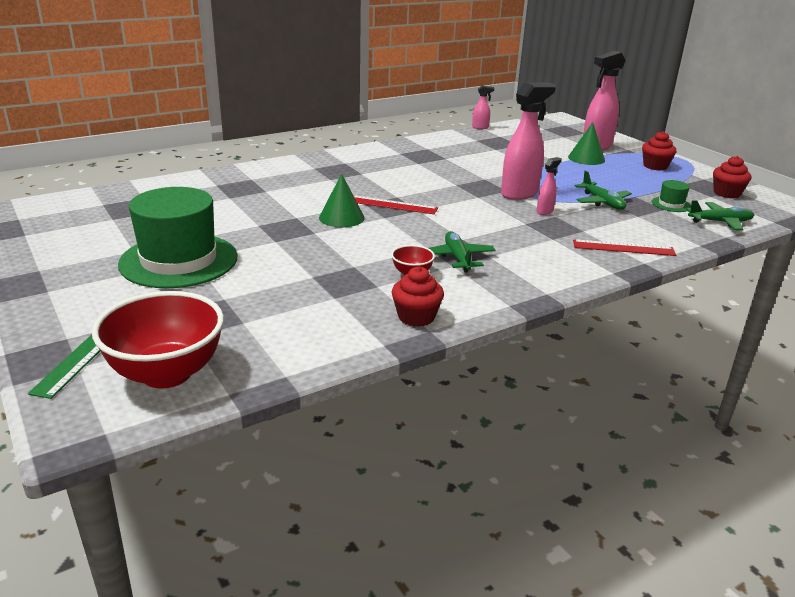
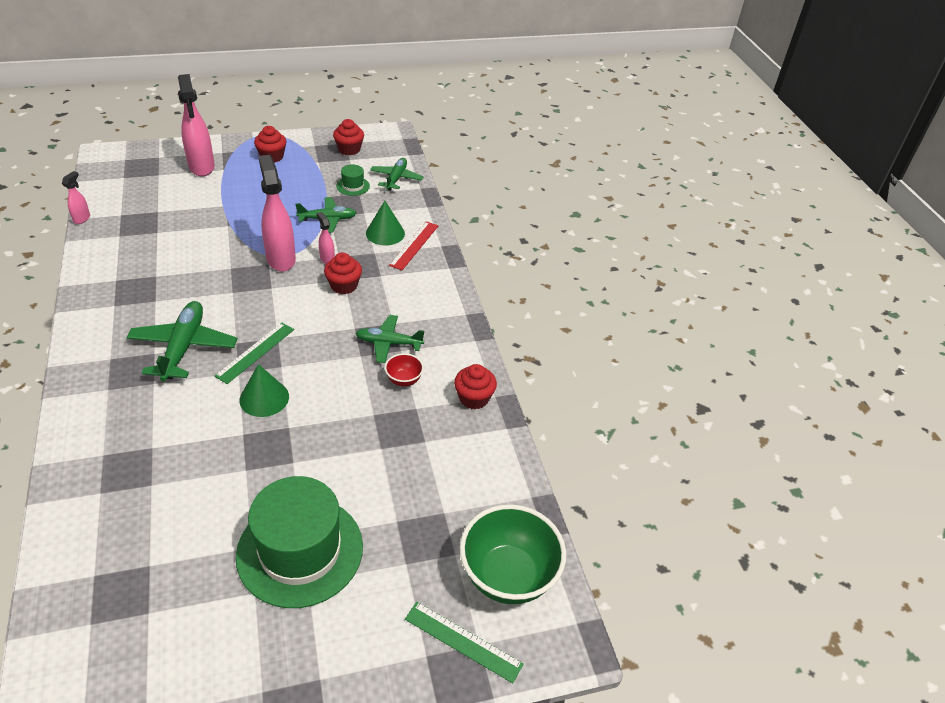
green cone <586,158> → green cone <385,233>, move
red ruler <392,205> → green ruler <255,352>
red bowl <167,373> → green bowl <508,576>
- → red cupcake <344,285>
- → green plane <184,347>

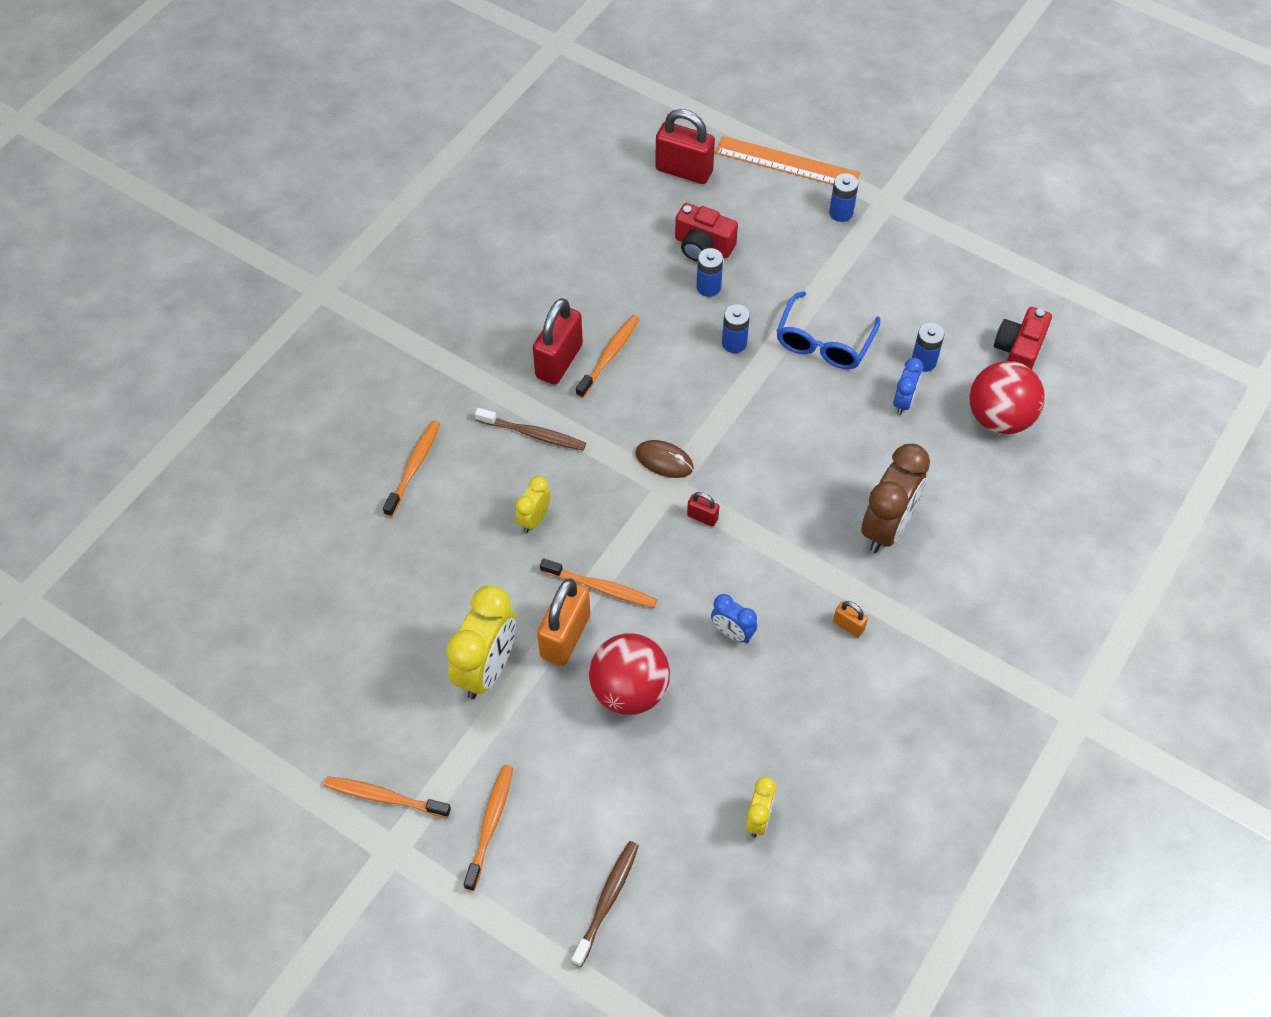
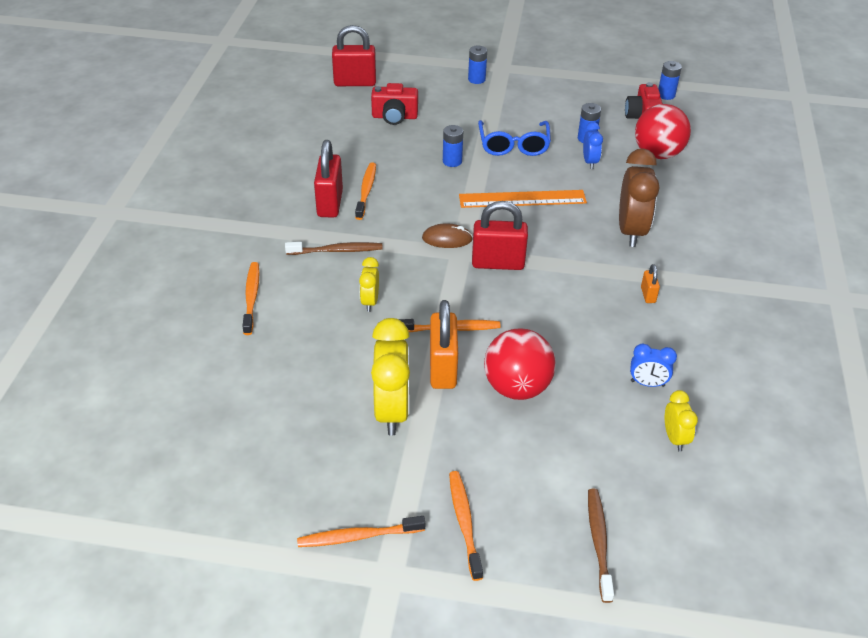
orange ruler <787,163> → orange ruler <522,199>, move
blue battery <708,287> → blue battery <666,95>, move
red padlock <702,517> → red padlock <498,263>, x2.10
blue clock <732,632> → blue clock <647,383>, move
orange padlock <848,625> → orange padlock <648,295>, 75 degrees clockwise

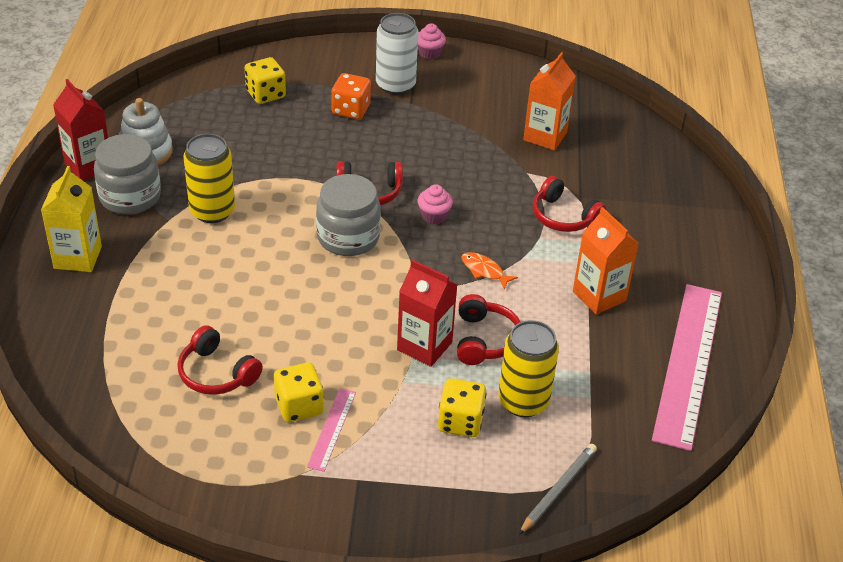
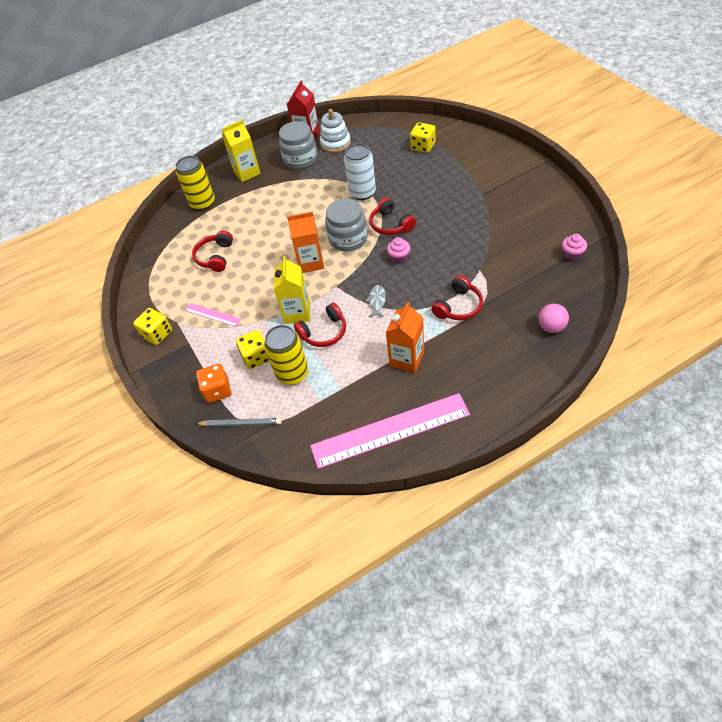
white can <395,85> → white can <362,193>, move
pink cupcake <429,53> → pink cupcake <572,255>, move
orange carton <545,136> → orange carton <311,262>, move
orange dice <351,110> → orange dice <217,390>, move
yellow can <212,211> → yellow can <202,203>, move
red headphones <563,217> → red headphones <458,306>, 150 degrees counterclockwise
orange fish <484,271> → grey fish <377,301>
red carton <424,346> → yellow carton <297,313>
yellow dice <299,406> → yellow dice <157,334>, move
pink ruler <331,429> → pink ruler <213,315>, 45 degrees clockwise
- → pink ball <551,327>

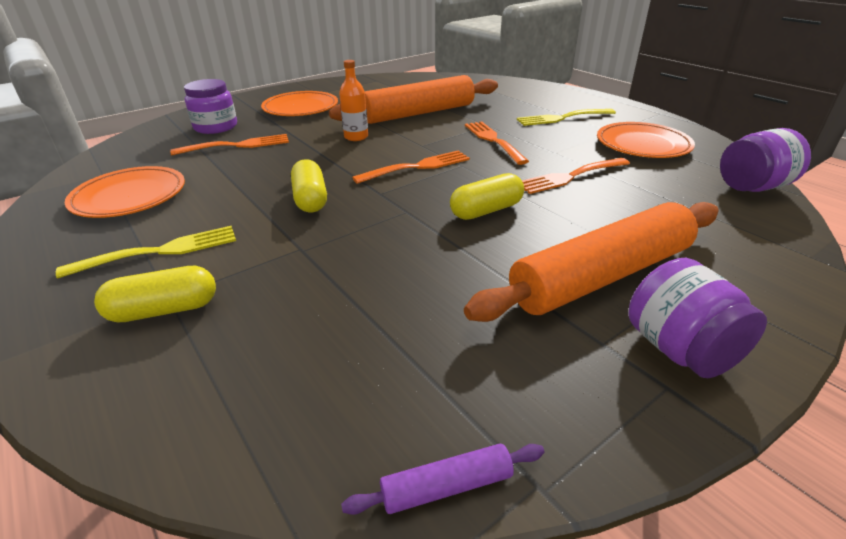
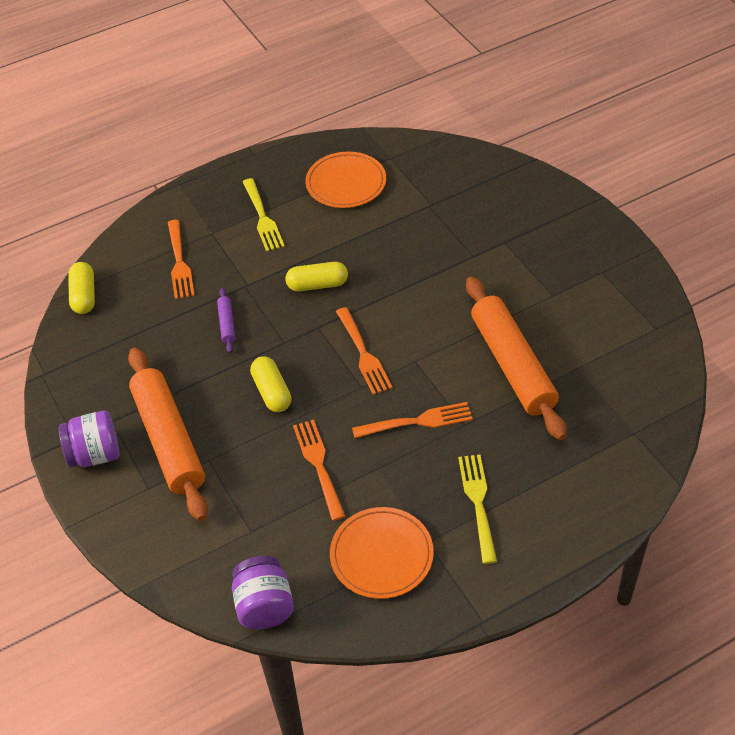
orange bottle <356,137> → -
purple jar <216,127> → -
orange plate <300,108> → -
orange fork <237,145> → orange fork <179,262>, move
yellow capsule <164,310> → yellow capsule <84,296>, move
purple rolling pin <446,486> → purple rolling pin <227,324>, move

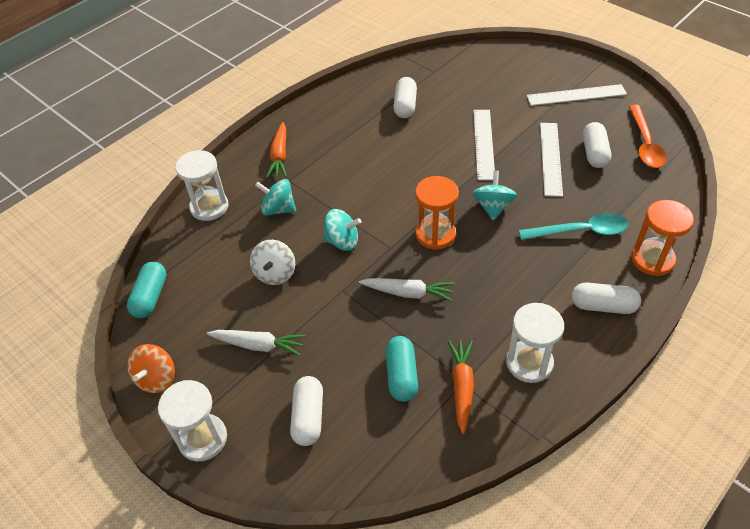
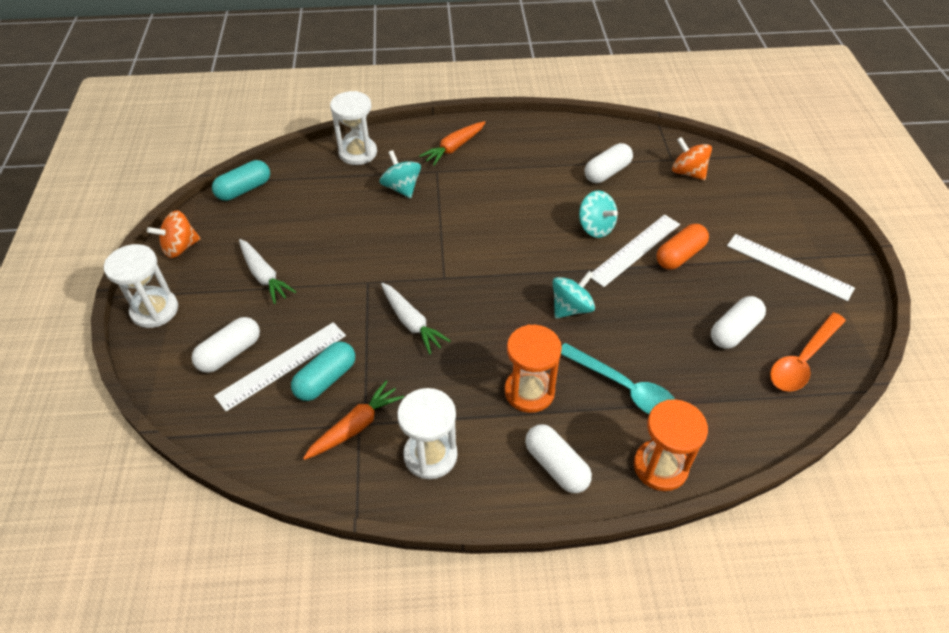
white ruler <551,158> → white ruler <282,365>, move
orange hourglass <435,234> → orange hourglass <529,391>, move
turquoise spinning top <342,241> → turquoise spinning top <595,227>, move
white spinning top <275,273> → -
- → orange spinning top <688,172>
- → orange capsule <680,255>

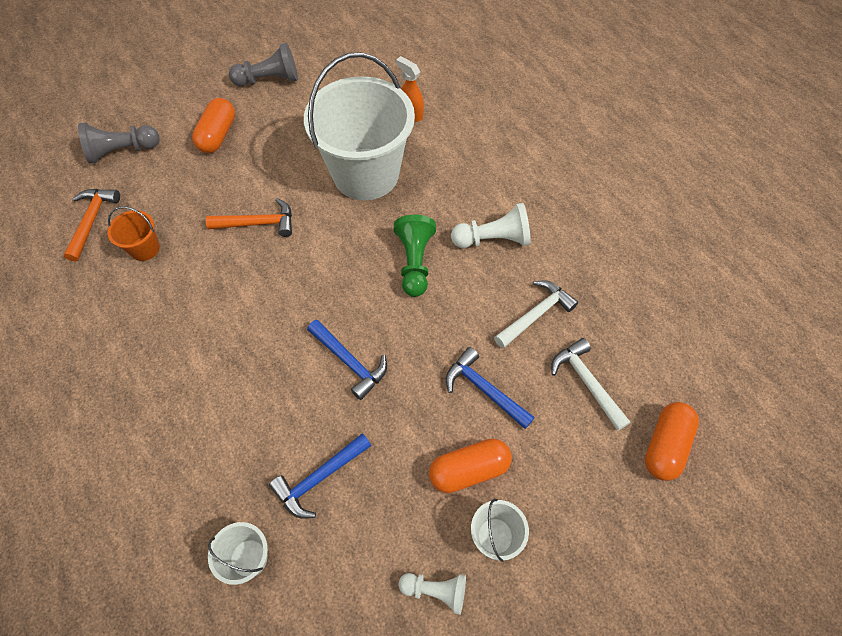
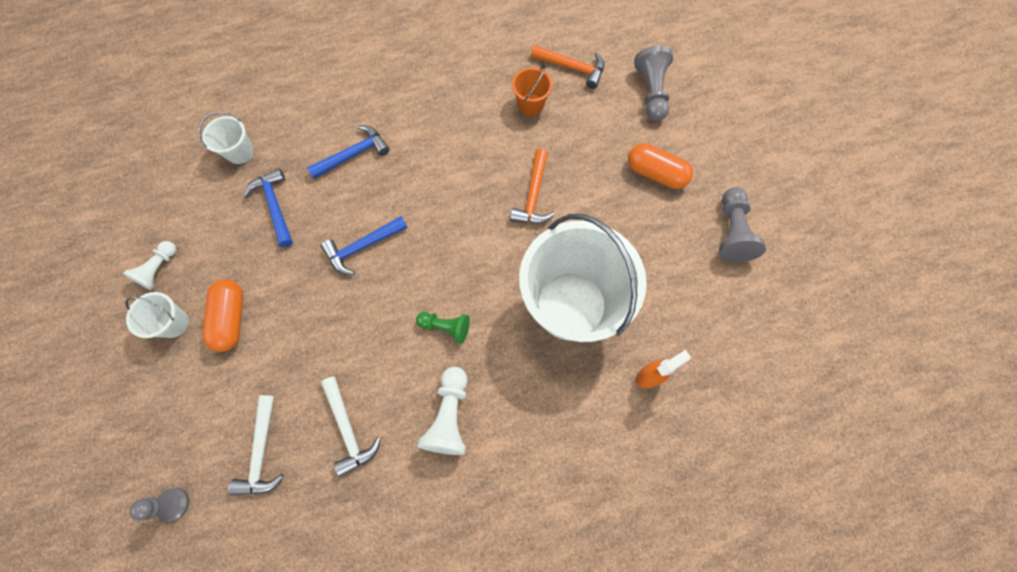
green pawn <414,262> → green pawn <446,327>, x0.66
white hammer <586,382> → white hammer <262,452>, 105 degrees clockwise
blue hammer <484,389> → blue hammer <353,154>, move
orange capsule <665,445> → grey pawn <173,504>

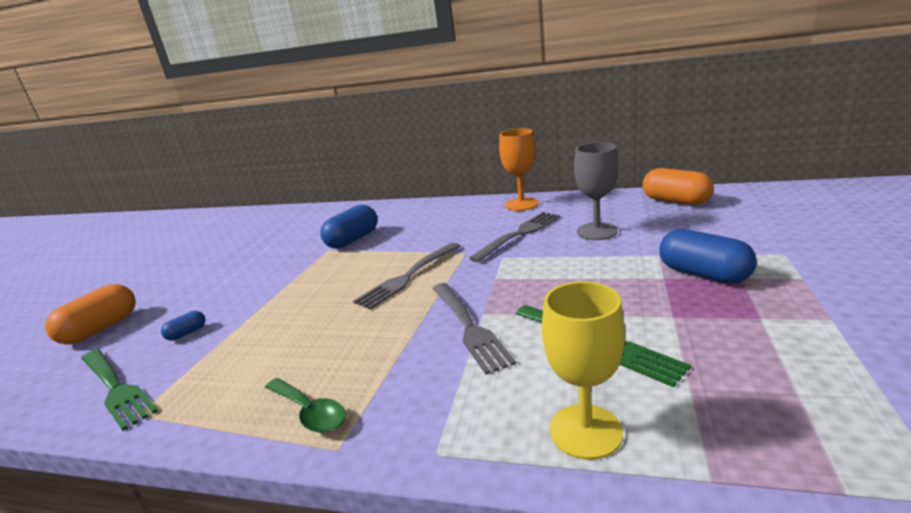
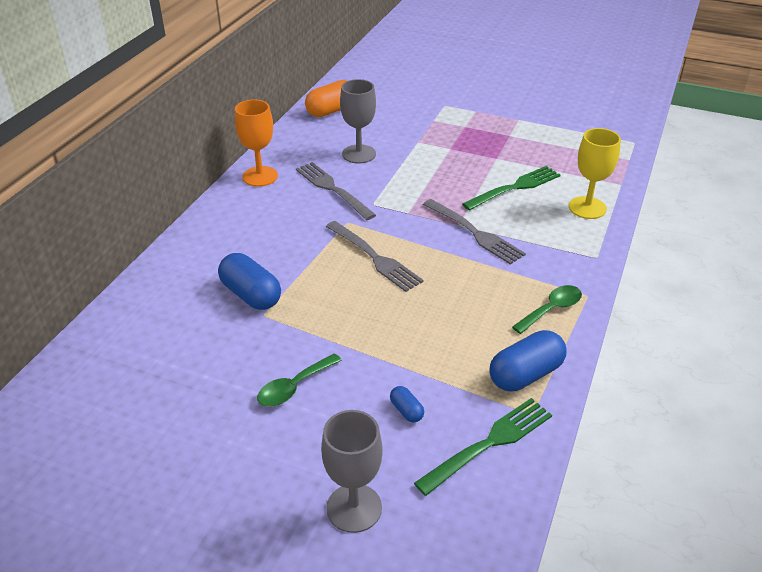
blue capsule <703,274> → blue capsule <525,375>, move
grey fork <469,327> → grey fork <474,233>, 60 degrees clockwise
orange capsule <101,329> → grey goblet <354,508>
- → green spoon <294,387>

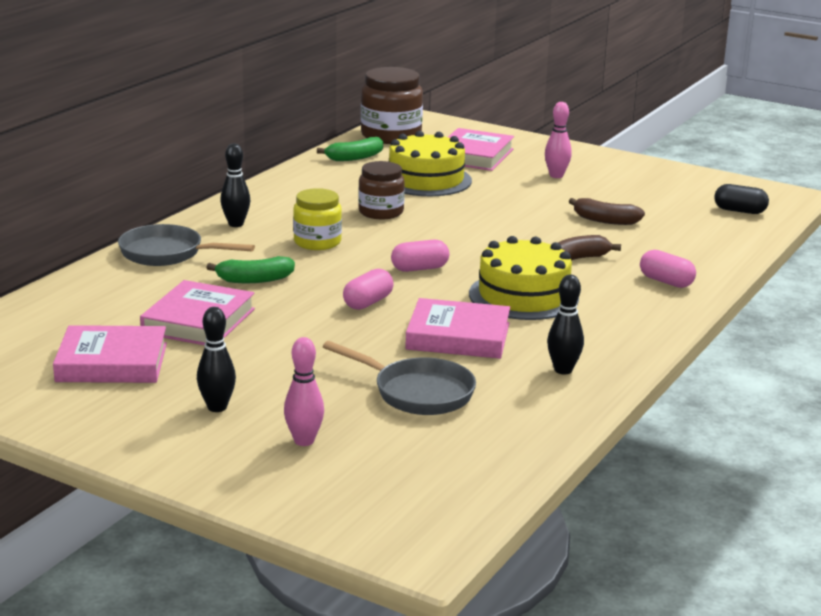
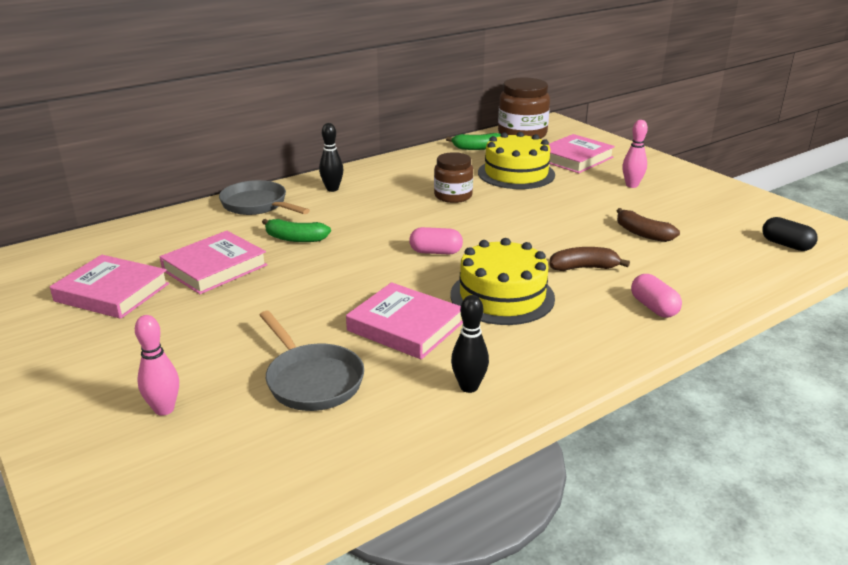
yellow jar <317,242> → -
pink capsule <368,302> → -
black bowling pin <217,407> → -

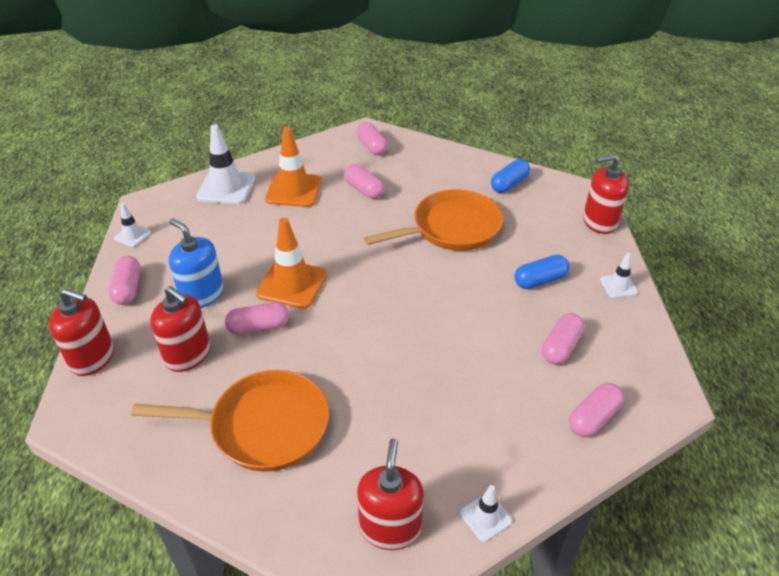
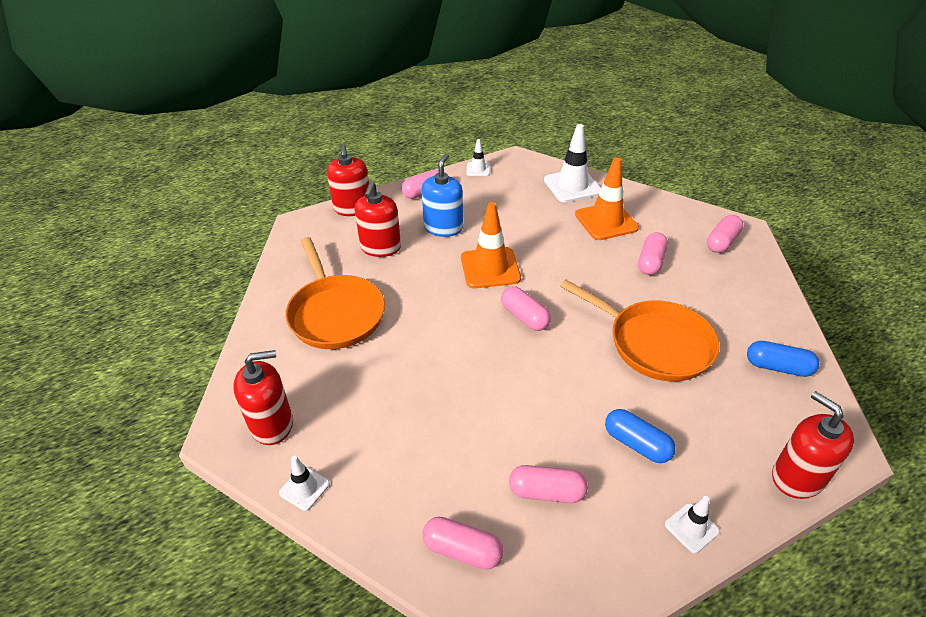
pink capsule <258,327> → pink capsule <524,317>, move

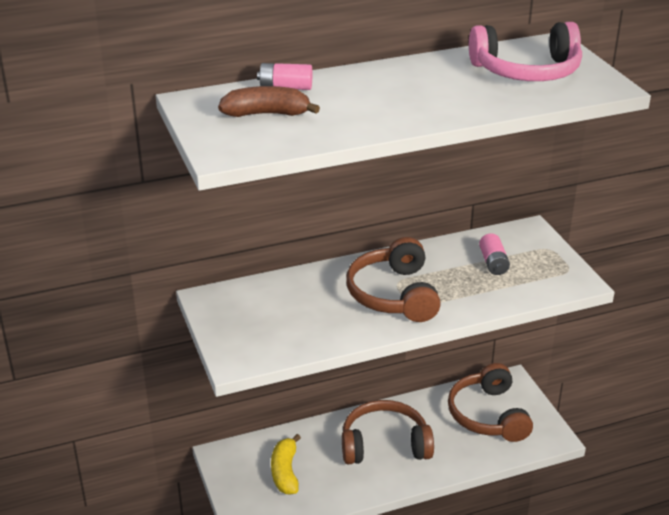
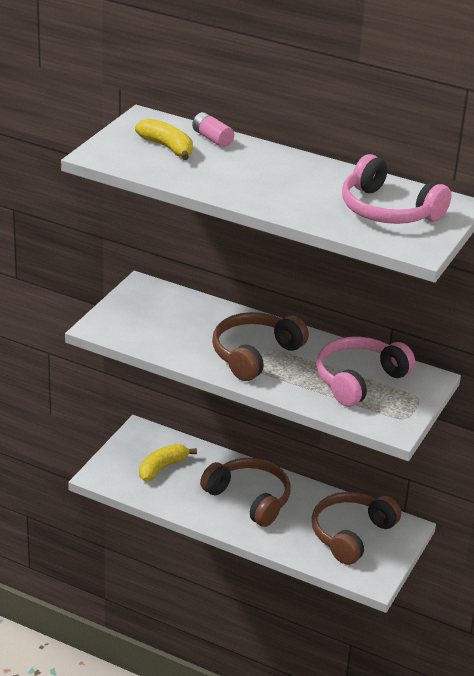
brown banana <266,114> → yellow banana <167,147>
pink battery <493,263> → pink headphones <359,380>

